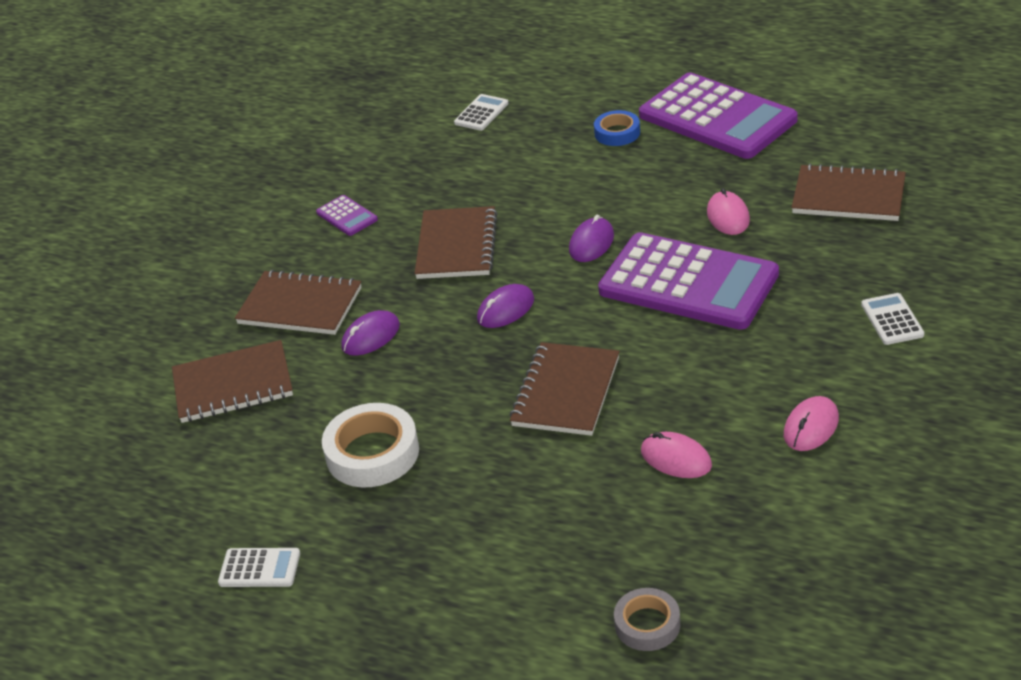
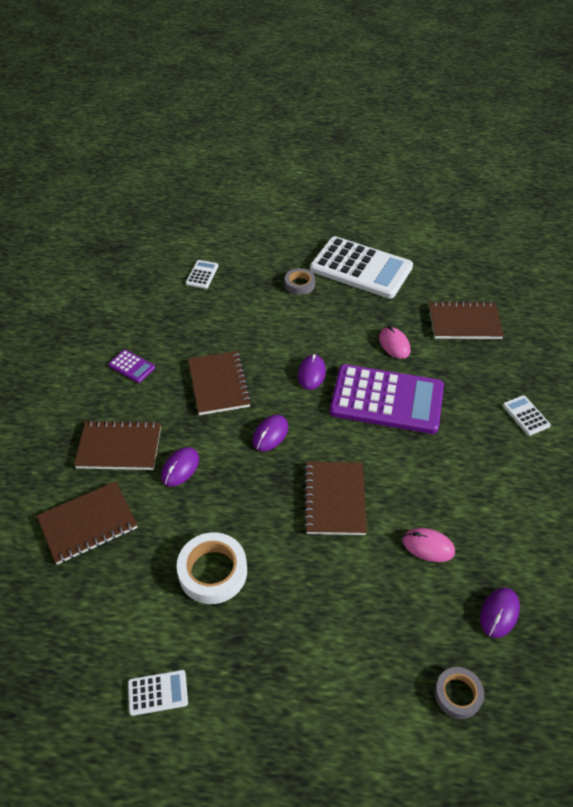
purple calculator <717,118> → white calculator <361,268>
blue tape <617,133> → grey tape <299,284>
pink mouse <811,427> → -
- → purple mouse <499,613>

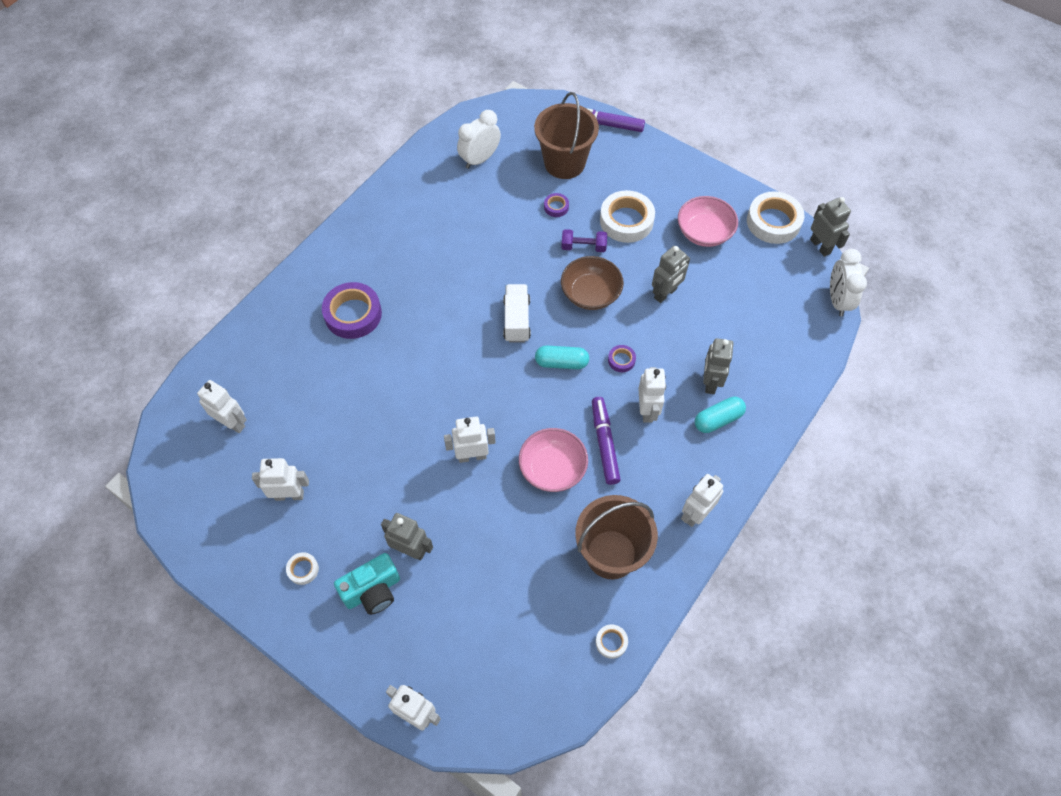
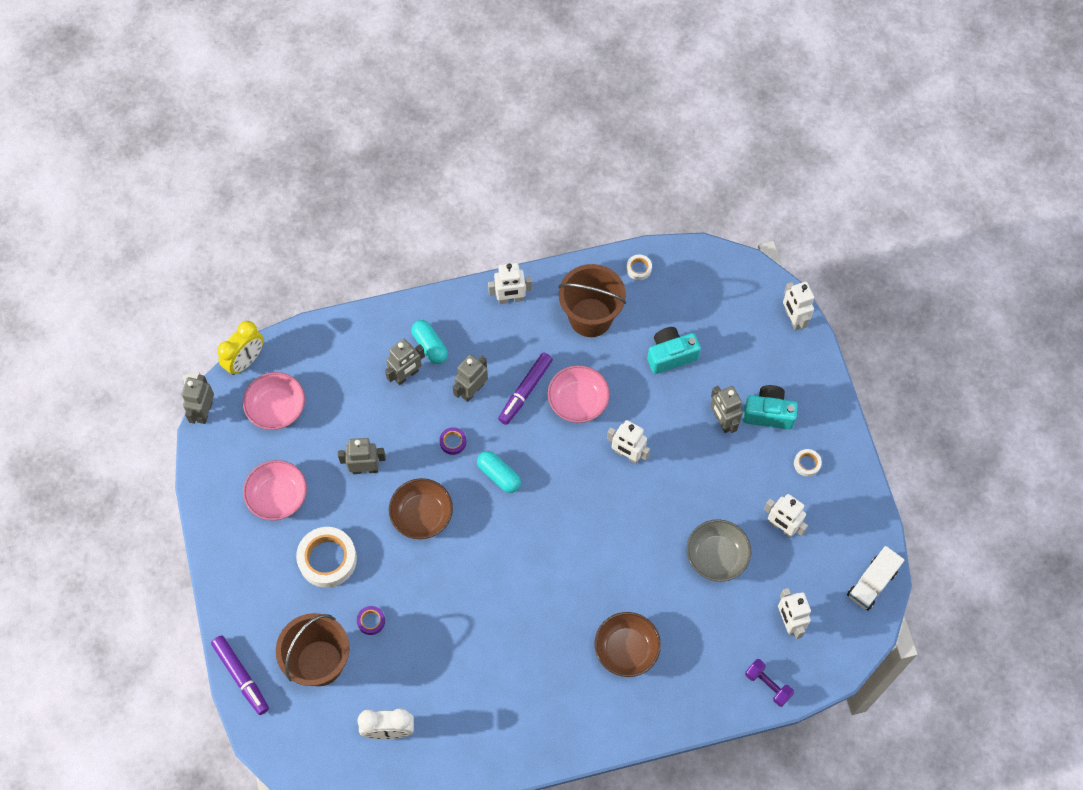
white tape <773,222> → -
purple dumbbell <583,247> → purple dumbbell <768,685>, move
white clock <837,300> → yellow clock <245,361>
purple tape <353,314> → brown bowl <626,649>
white truck <517,320> → white truck <872,583>, move
white robot <647,410> → grey robot <472,390>
turquoise capsule <718,419> → turquoise capsule <430,346>, 45 degrees clockwise
- → turquoise camera <670,355>
- → pink bowl <277,408>
- → grey bowl <716,556>

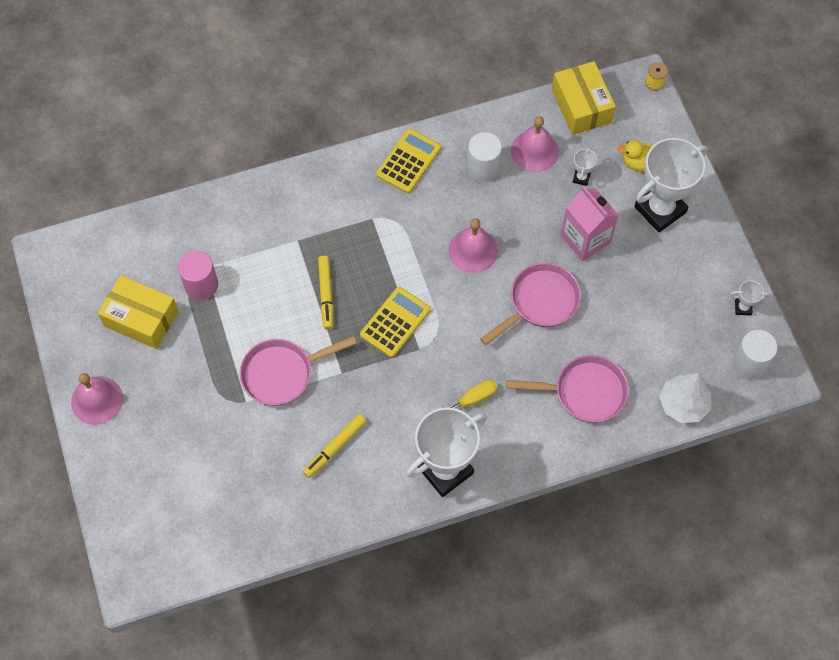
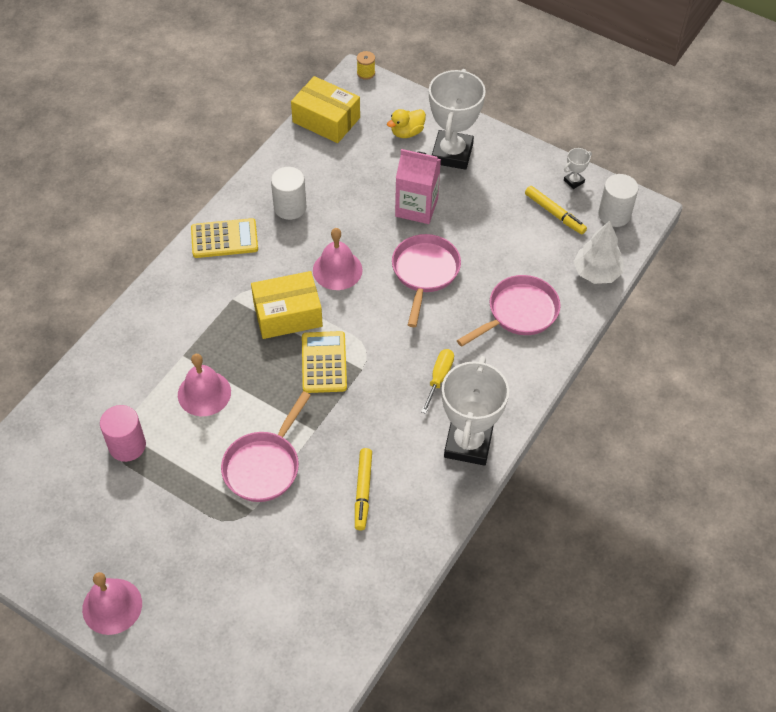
pink bell <534,151> → pink bell <204,393>, move
yellow calculator <409,161> → yellow calculator <224,239>, 90 degrees clockwise
white trophy <581,178> → -
yellow marker <326,294> → yellow marker <555,213>, move
yellow box <141,318> → yellow box <287,314>, move

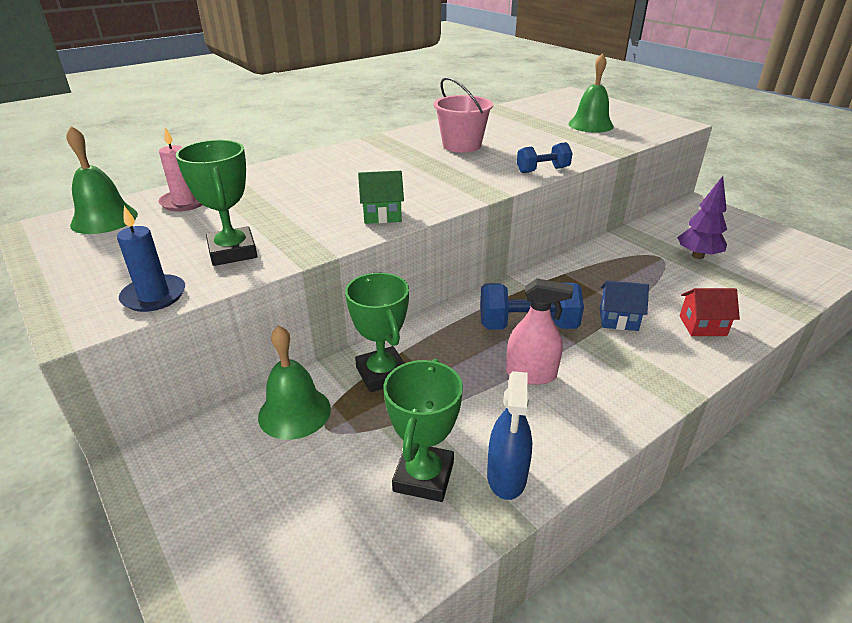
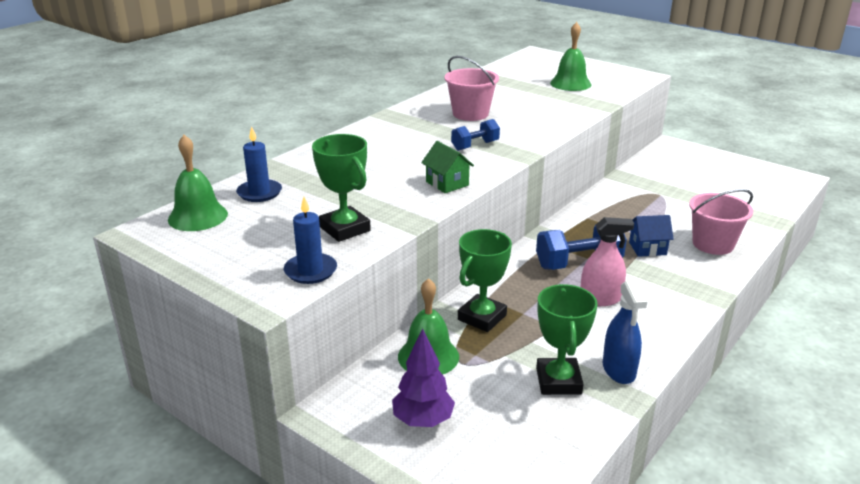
pink candle <185,202> → blue candle <259,193>
blue dumbbell <542,170> → blue dumbbell <475,146>, move
green house <382,215> → green house <447,183>, 75 degrees clockwise
purple tree <697,256> → purple tree <423,421>, move
green trophy <382,374> → green trophy <482,317>, 75 degrees clockwise
red house <702,326> → pink bucket <713,244>

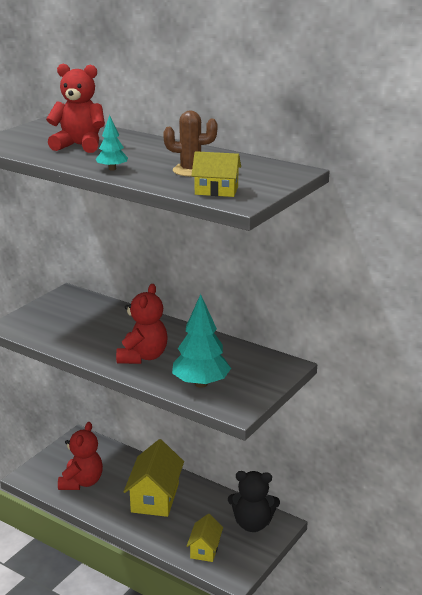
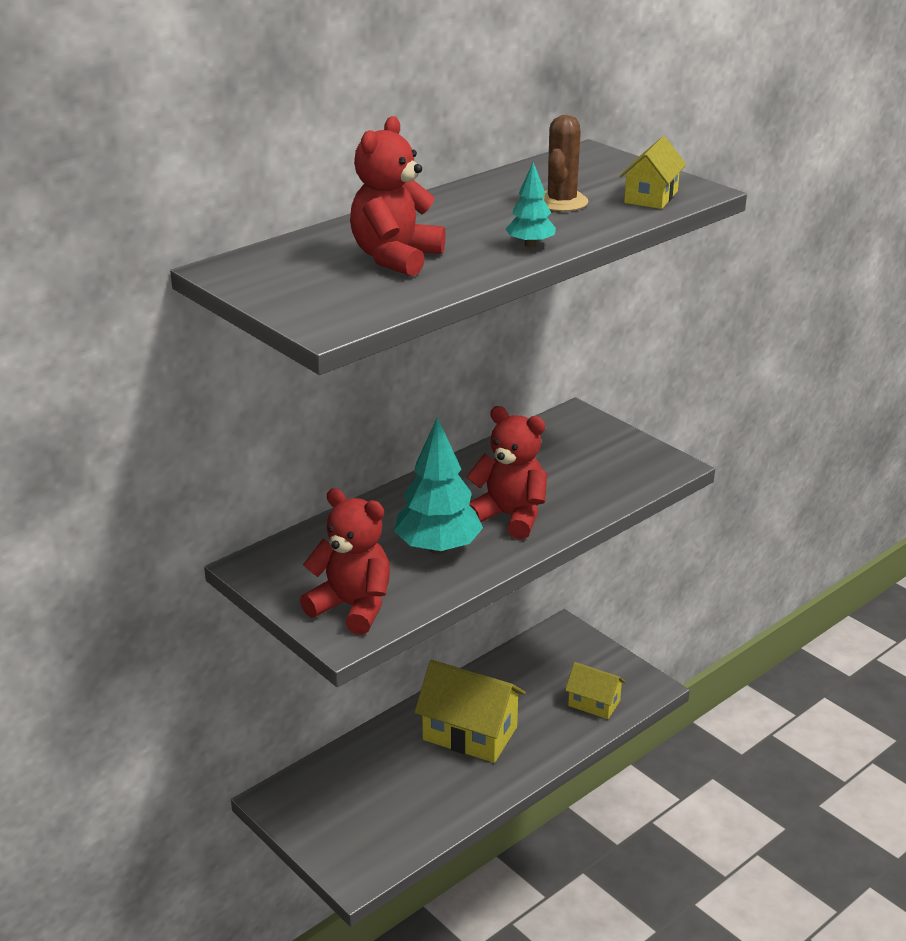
turquoise tree <201,383> → turquoise tree <438,547>, move
red teddy bear <82,482> → red teddy bear <352,607>, move
black teddy bear <252,524> → -

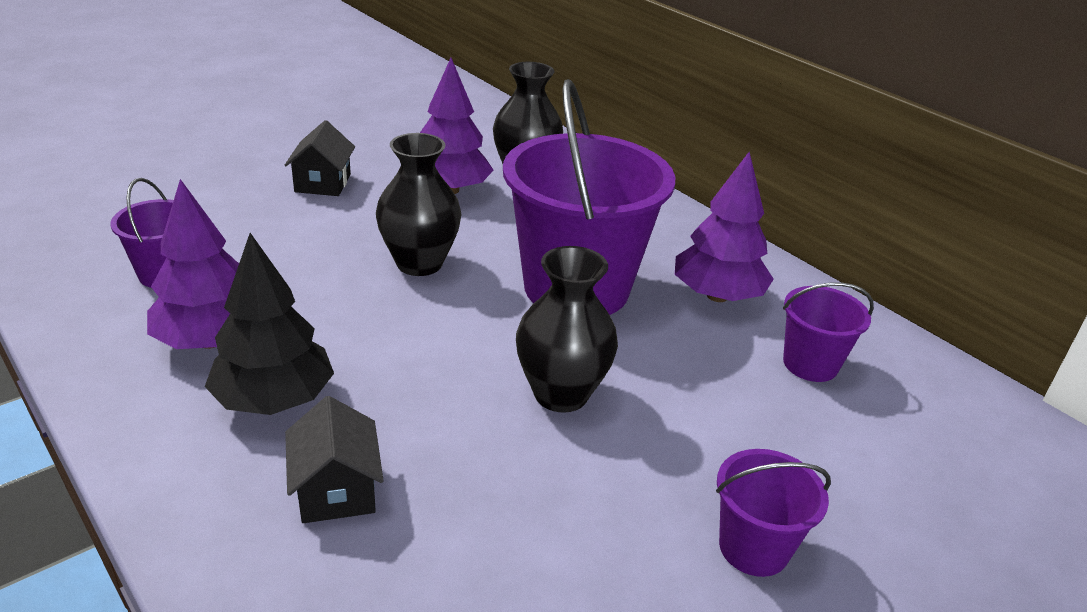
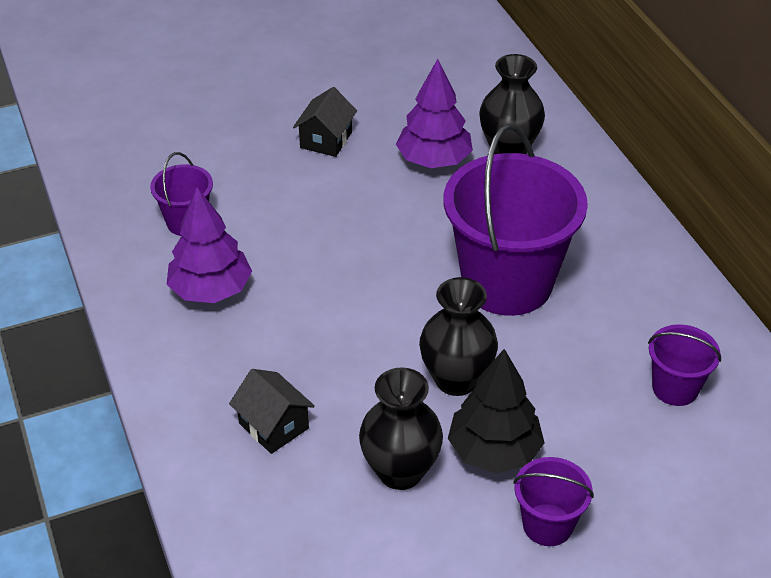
black vase <419,263> → black vase <400,471>, move
purple tree <717,296> → -
black tree <274,400> → black tree <494,451>, move
black house <336,490> → black house <274,426>, 45 degrees counterclockwise

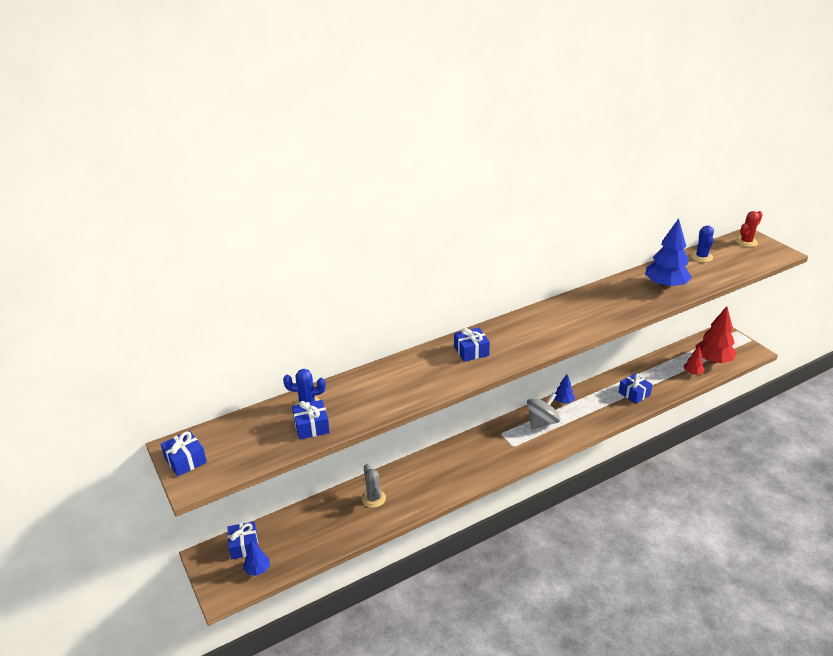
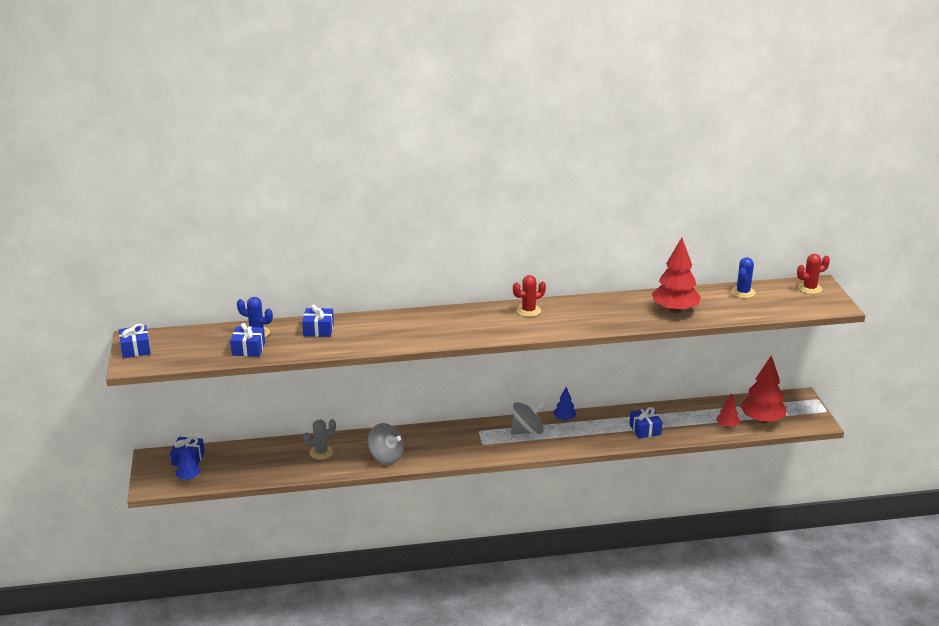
blue tree <665,285> → red tree <674,310>
blue gift <471,351> → blue gift <318,330>, move
grey cactus <373,498> → grey cactus <321,452>, 60 degrees clockwise
- → red cactus <528,311>
- → grey spinning top <386,457>

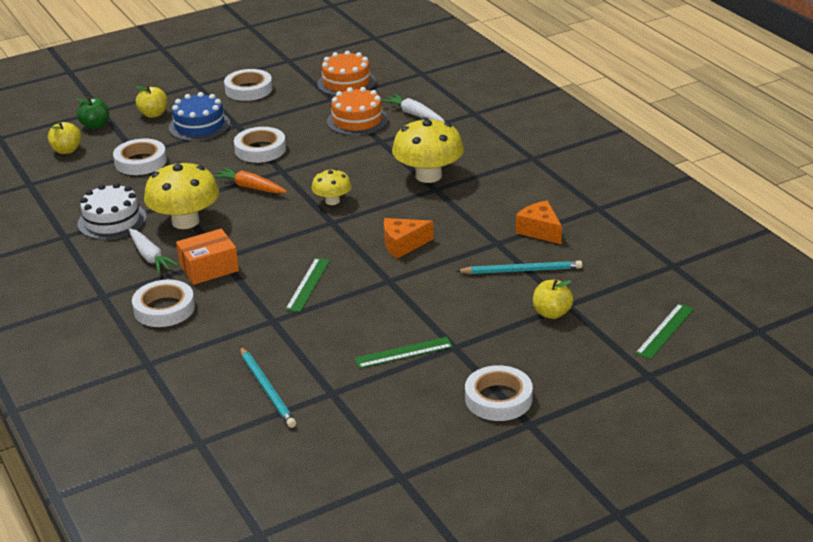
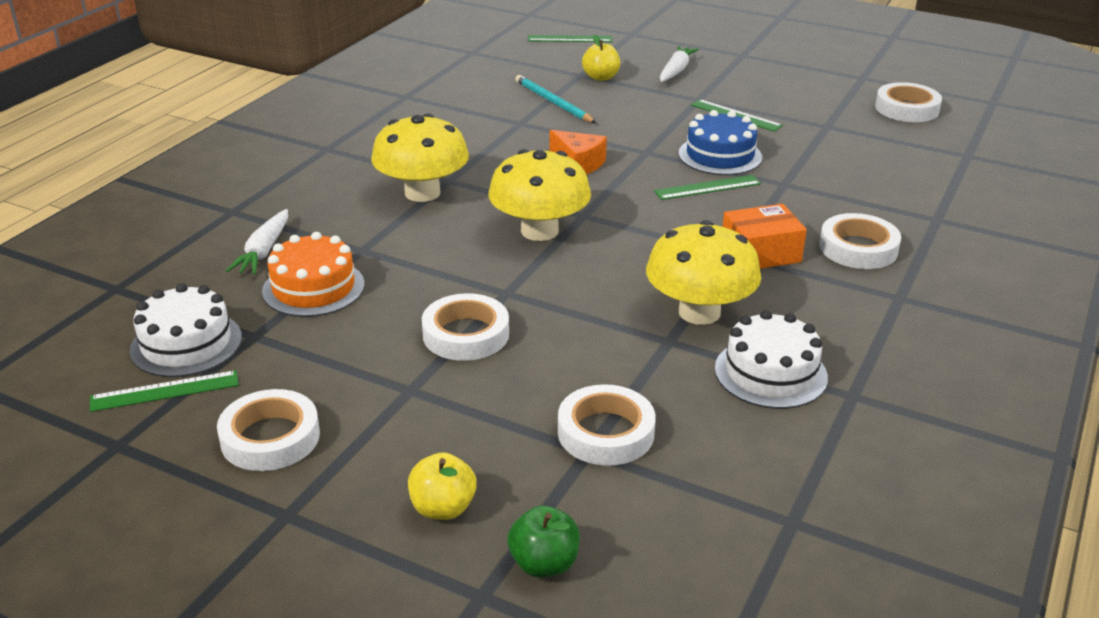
orange cake <346,83> → white cake <186,344>
blue cake <199,126> → blue cake <720,155>, move
yellow apple <67,150> → -
orange carrot <250,187> → -
yellow mushroom <332,201> → yellow mushroom <539,231>, x1.83
orange cheese <539,231> → -
white carrot <150,257> → white carrot <676,71>, move
orange box <209,268> → orange box <760,253>, 45 degrees counterclockwise
turquoise pencil <267,389> → -
white tape <498,399> → white tape <907,108>, move
- → green ruler <165,391>

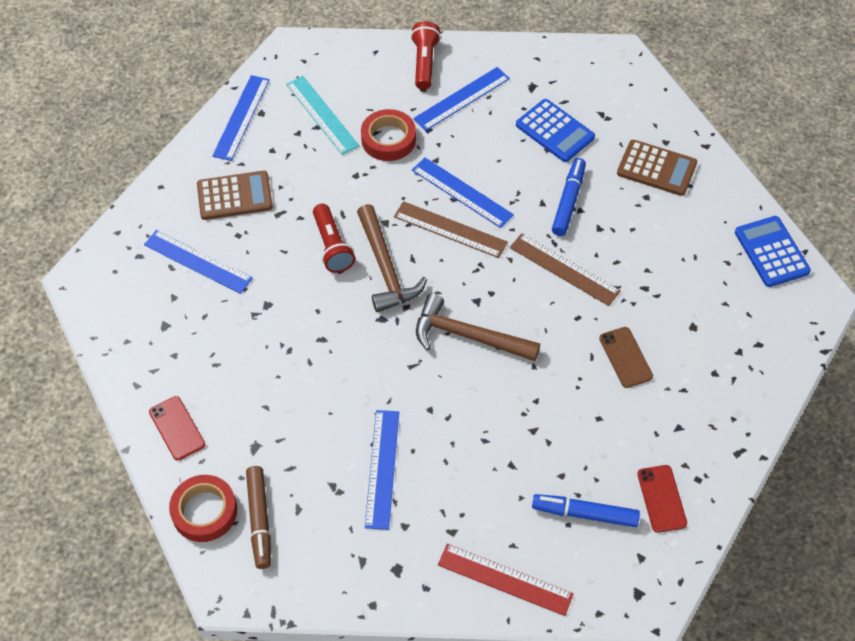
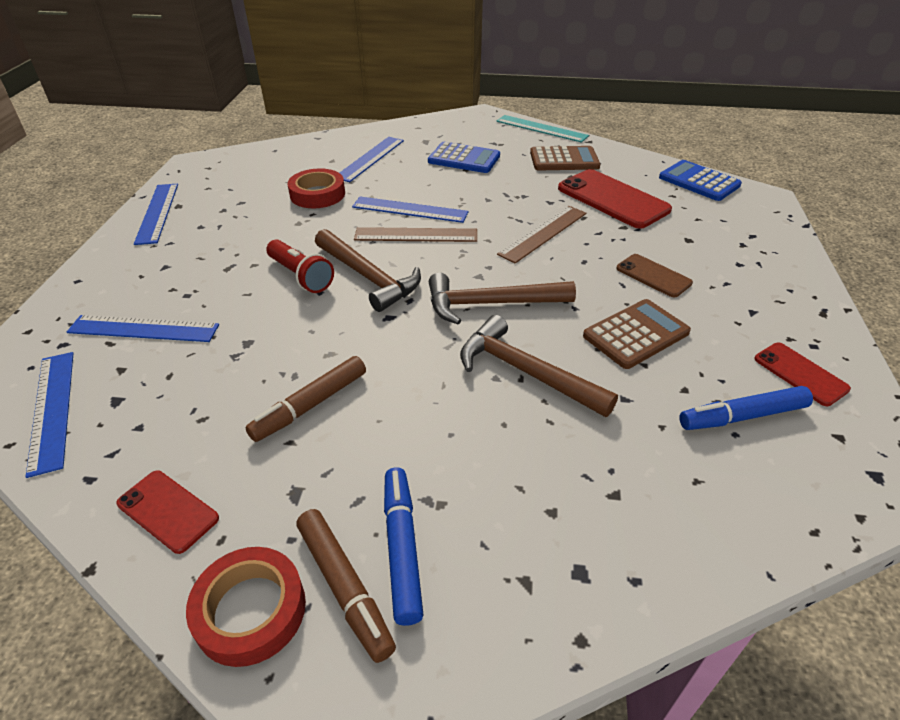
red flashlight <424,63> → -
turquoise ruler <321,115> → turquoise ruler <541,129>, move
blue marker <568,201> → blue marker <402,548>, move
brown calculator <234,196> → brown calculator <636,334>, move
brown ruler <564,269> → brown ruler <543,233>, 60 degrees counterclockwise
blue ruler <382,468> → blue ruler <51,410>, move
red ruler <505,579> → -
- → red phone <612,199>
- → brown hammer <525,372>
- → brown marker <311,405>

